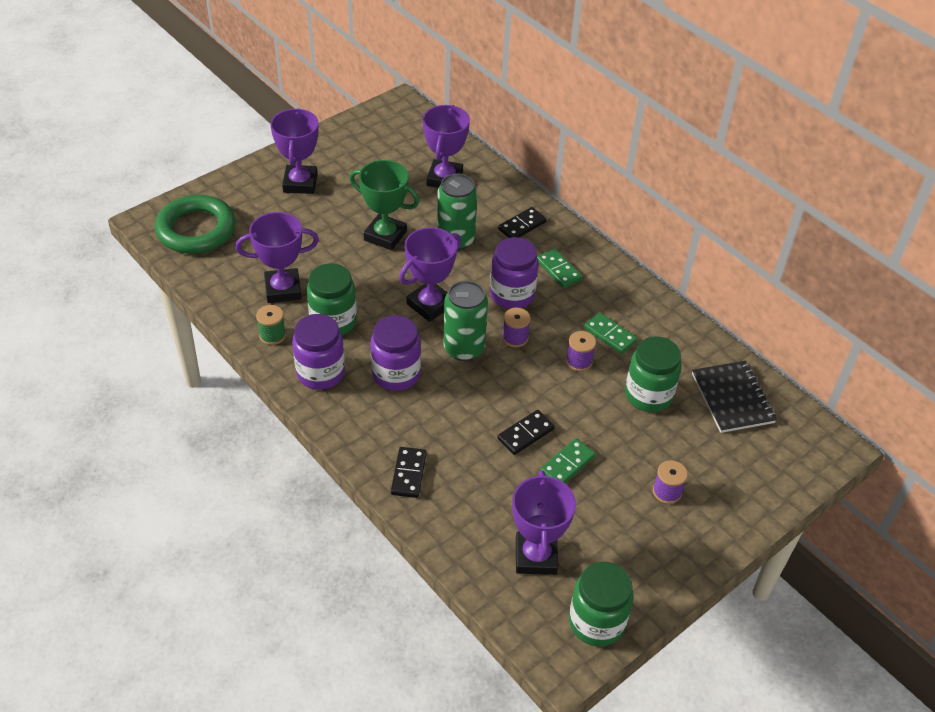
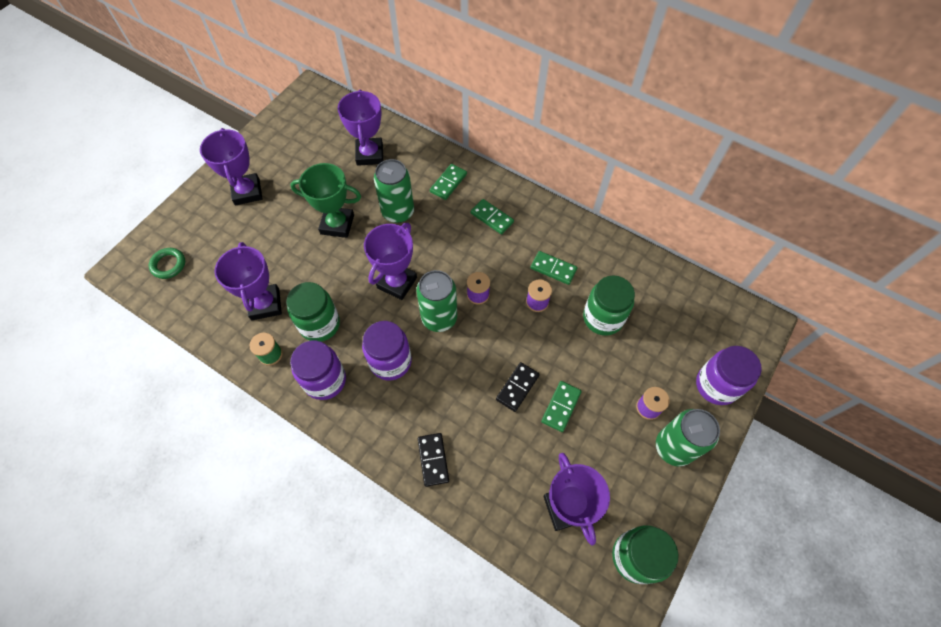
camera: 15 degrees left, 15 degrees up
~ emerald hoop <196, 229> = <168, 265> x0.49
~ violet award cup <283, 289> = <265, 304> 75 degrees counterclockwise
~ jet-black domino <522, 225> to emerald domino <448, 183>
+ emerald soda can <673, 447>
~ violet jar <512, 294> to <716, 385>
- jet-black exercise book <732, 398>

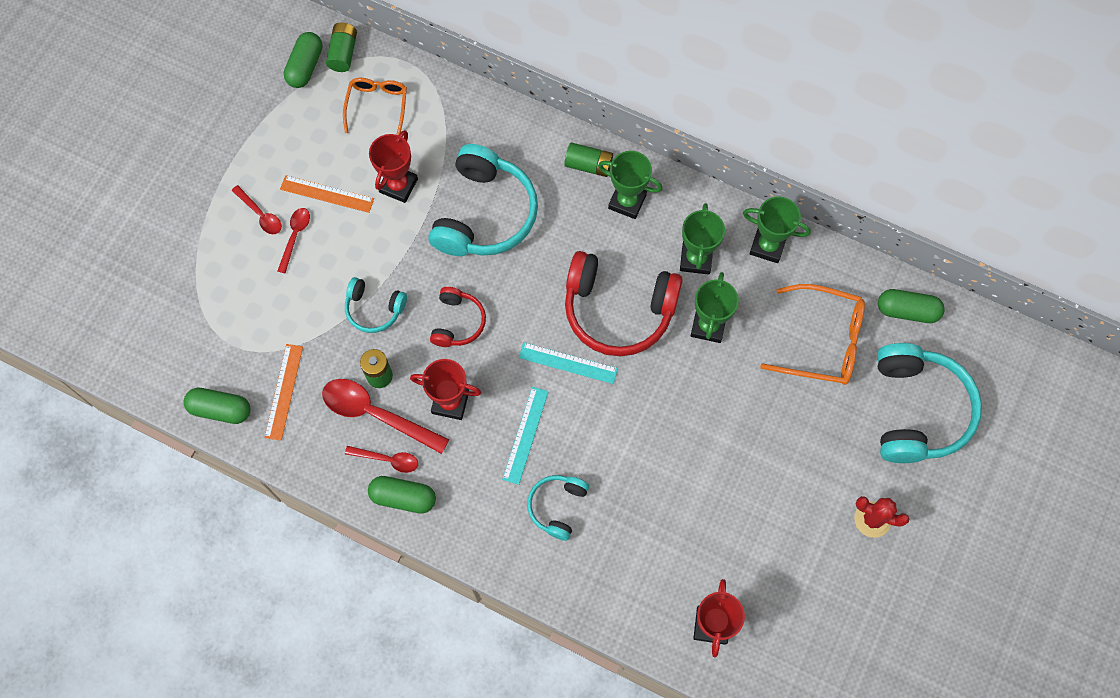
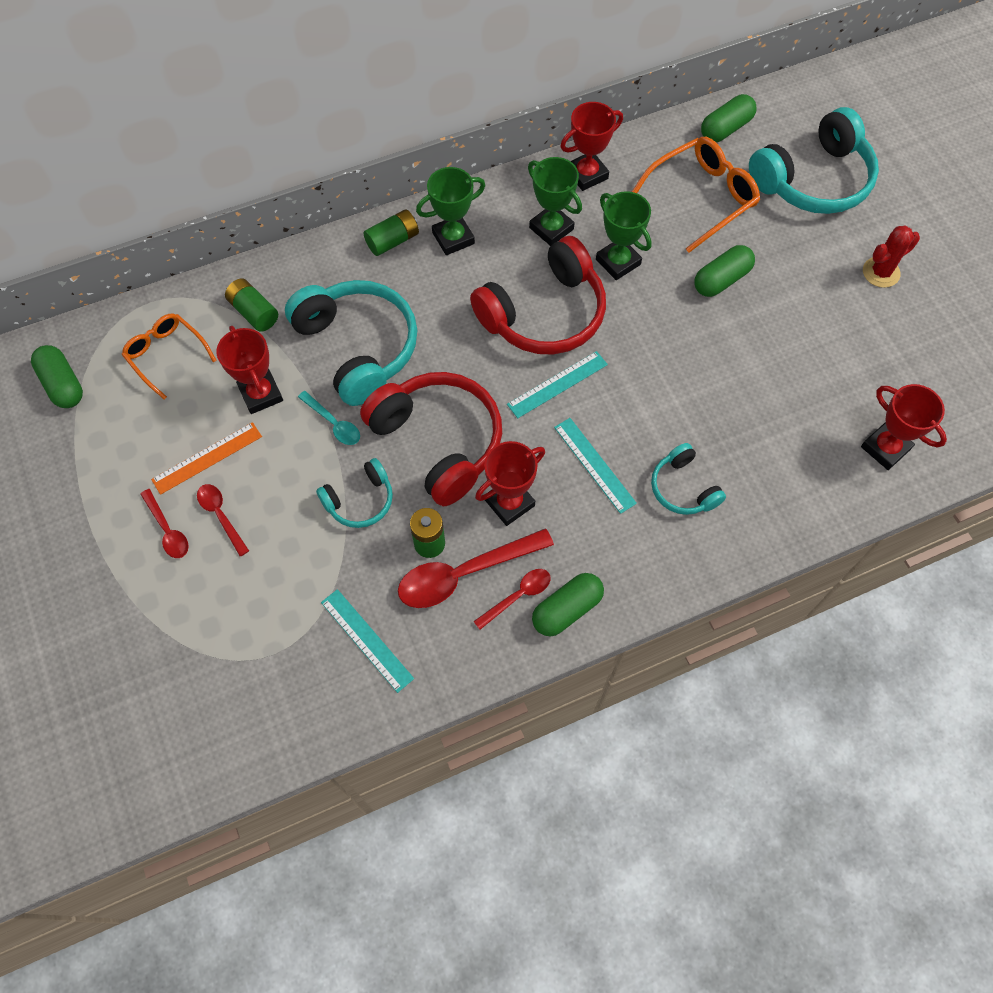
camera: 50 degrees left, 5 degrees down
~ crimson teaspoon <260, 214> = <167, 530> 60 degrees clockwise
~ emerald AA battery <343, 53> to <254, 312>
+ aqua teaspoon <333, 423>
~ orange-coloured measuring stick <283, 391> to aqua measuring stick <366, 640>
~ crimson over-ear headphones <457, 322> = <439, 441> x1.92
~ emerald award cup <767, 246> to crimson award cup <587, 174>
~ emerald pill shape <220, 409> to <721, 280>
~ aqua over-ear headphones <917, 410> = <813, 180> 105 degrees clockwise

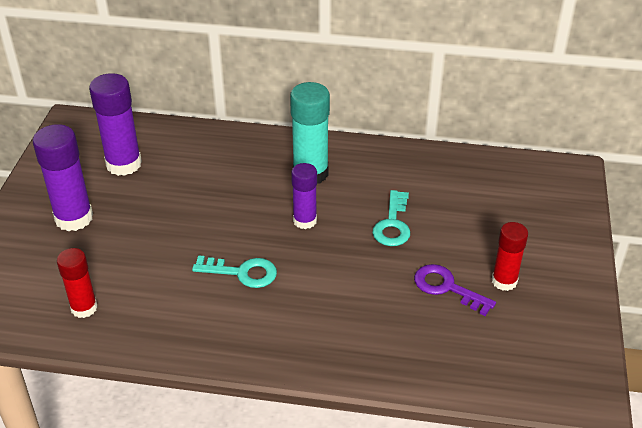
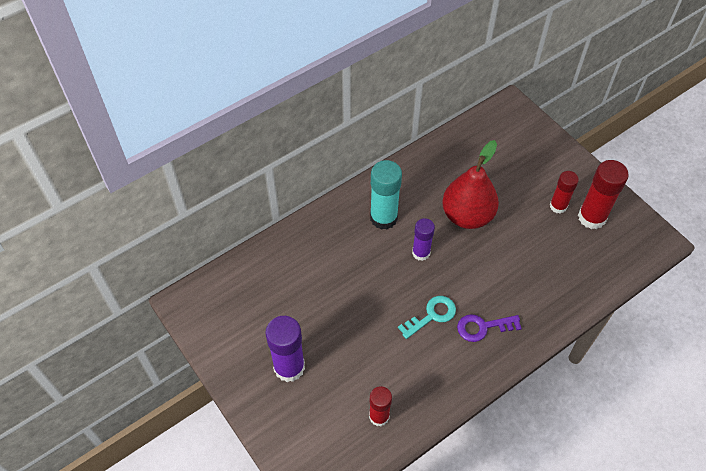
camera: 45 degrees left, 15 degrees up
~ aqua latchkey <393, 224> to crimson pear <467, 216>
~ violet latchkey <447, 288> to <483, 327>
+ crimson glue stick <591, 217>
- violet glue stick <124, 164>

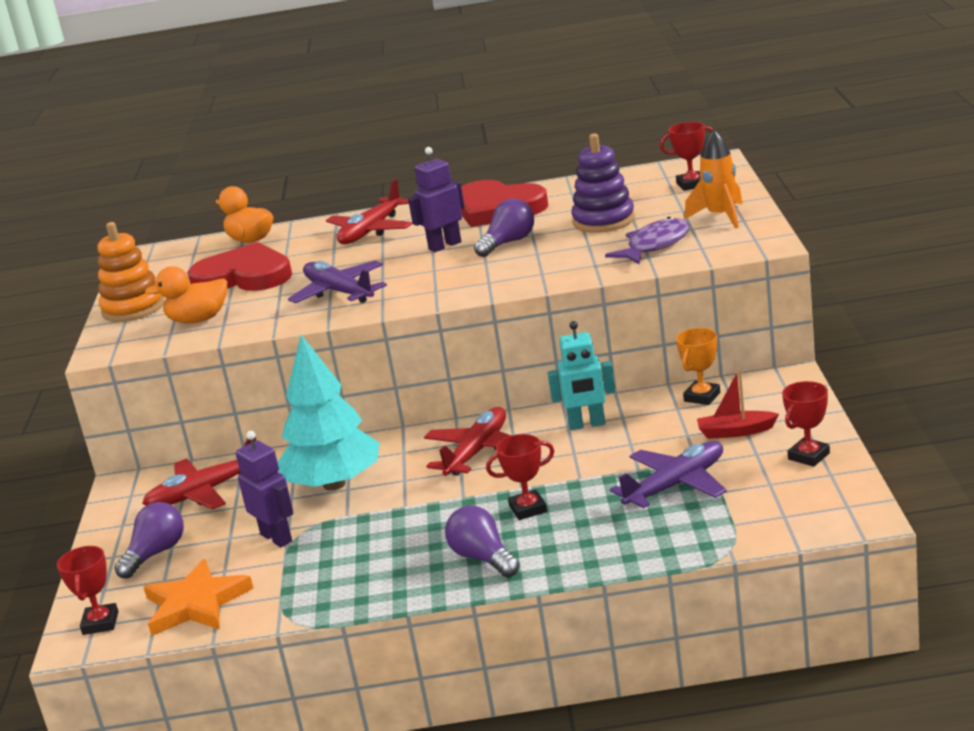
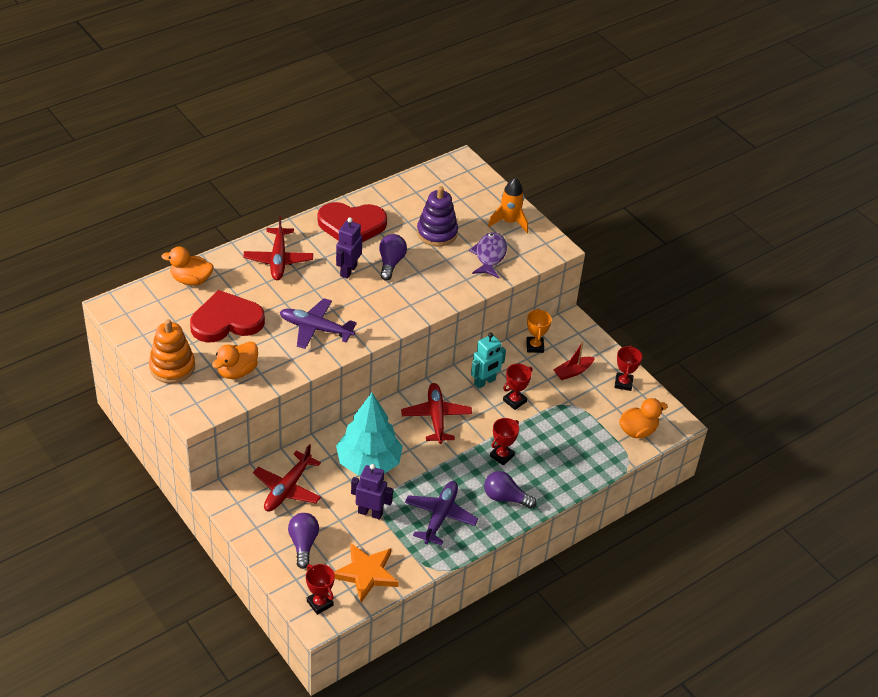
camera: 40 degrees left, 20 degrees up
~ violet aeroplane <675, 485> to <440, 516>
~ crimson award cup <691, 184> to <514, 401>
+ orange-coloured duck <638, 431>

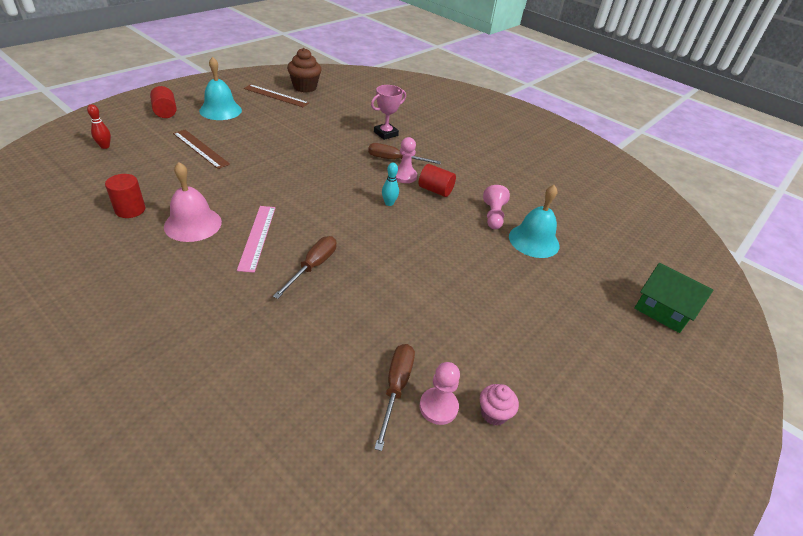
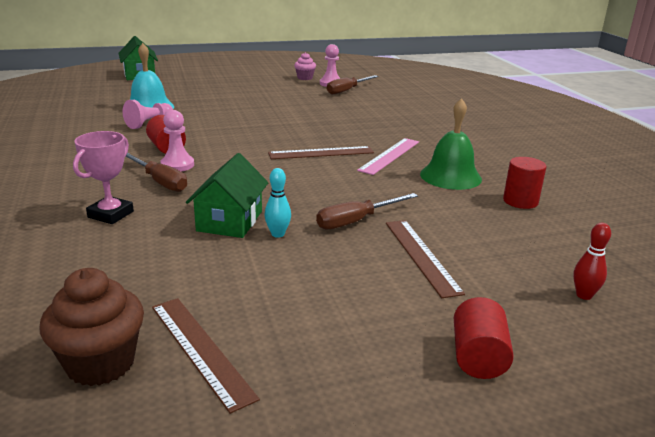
camera: 145 degrees left, 15 degrees down
~ rosy award cup <386, 134> = <110, 214> 60 degrees counterclockwise
+ emerald toy house <230, 221>
~ aqua skittle <389, 203> to <278, 234>
+ dark brown measuring stick <321, 153>
~ dark brown flat screwdriver <313, 266> to <356, 221>
~ rosy school bell <193, 224> to emerald school bell <450, 176>
- aqua school bell <220, 110>

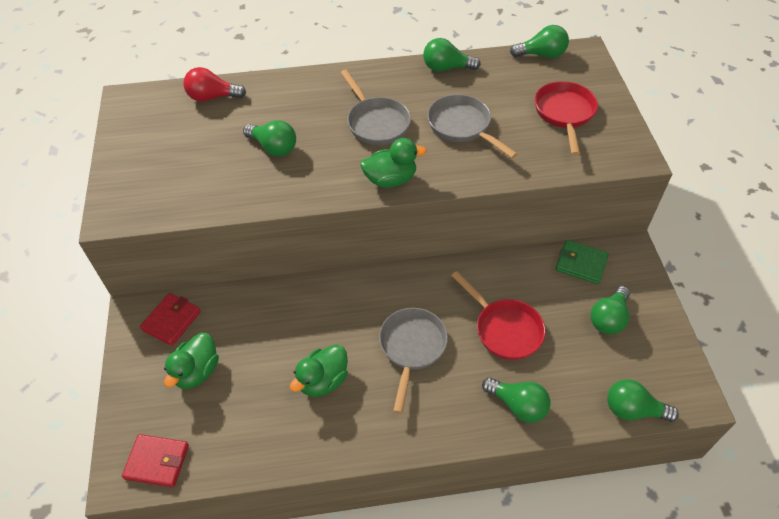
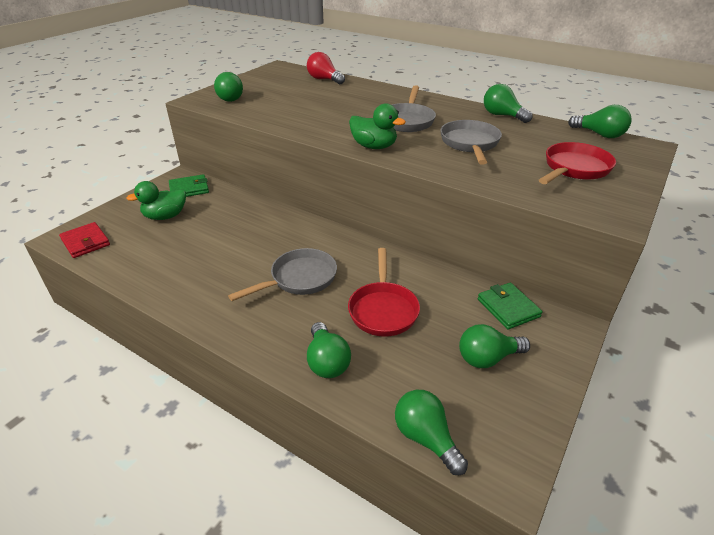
camera: 40 degrees right, 15 degrees down
~ crimson wallet <171, 320> to emerald wallet <189, 189>
~ emerald bulb <273, 147> to <230, 98>
- emerald duck <323, 381>

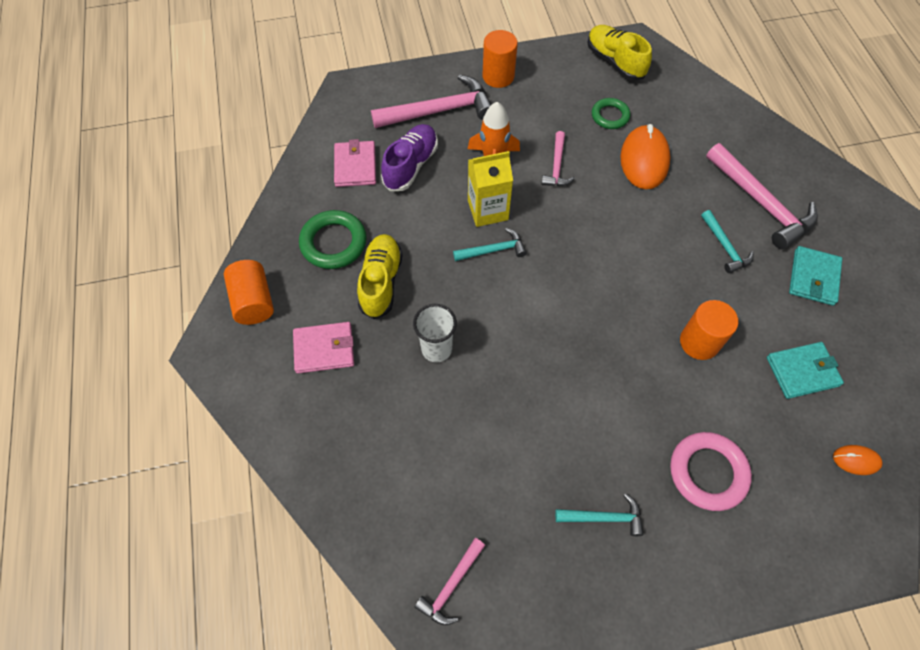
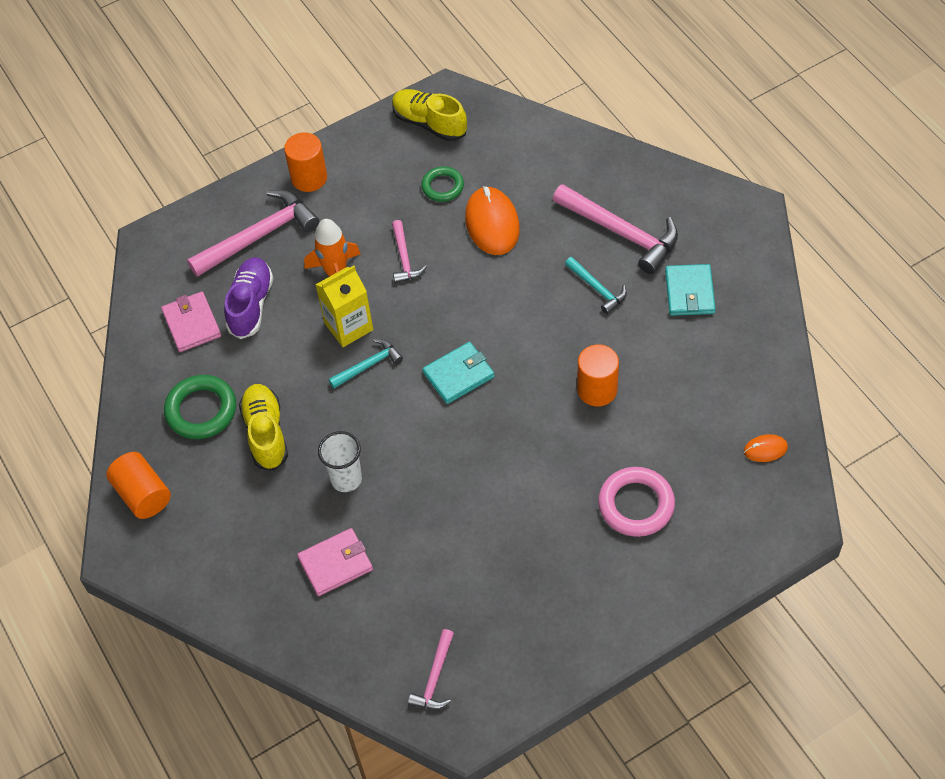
camera: 15 degrees left, 5 degrees down
~ rosy wallet <324, 349> to <335, 564>
~ aqua wallet <802, 371> to <458, 375>
- aqua claw hammer <604, 517>

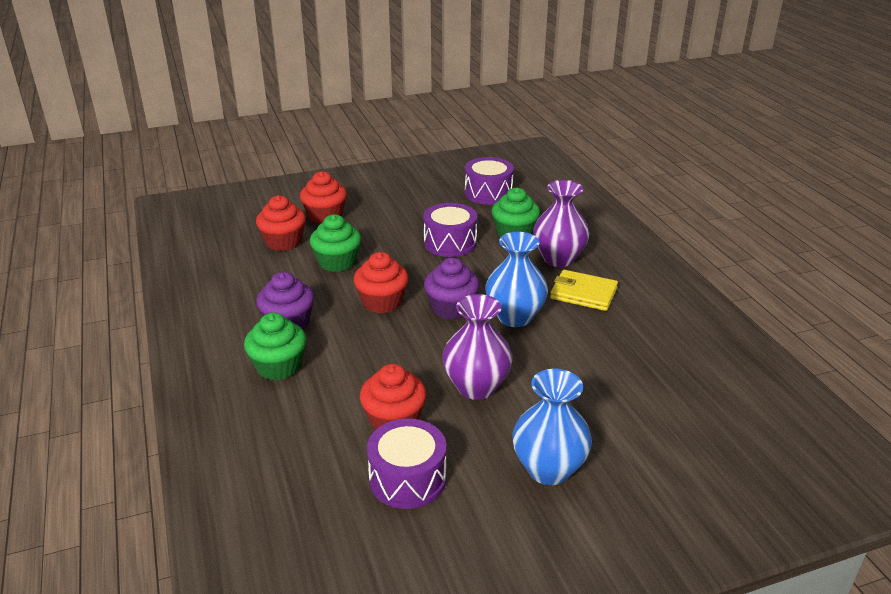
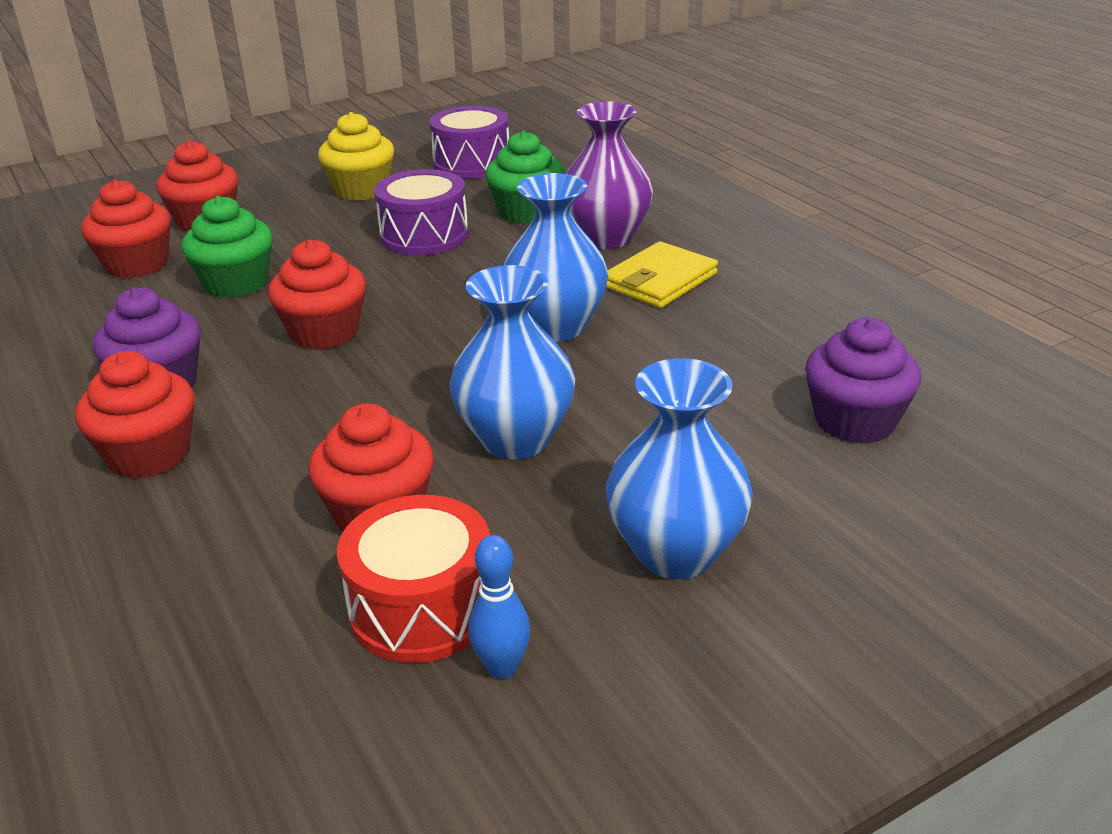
camera: 10 degrees left, 0 degrees up
~ emerald cupcake <279, 366> to crimson cupcake <149, 454>
+ golden cupcake <361, 190>
~ violet toy drum <407, 479> to crimson toy drum <422, 608>
~ violet flower vase <476, 387> to cobalt flower vase <515, 439>
+ cobalt skittle <502, 667>
~ golden wallet <583, 293> = <659, 280> 60 degrees counterclockwise
~ violet cupcake <451, 308> to <855, 421>

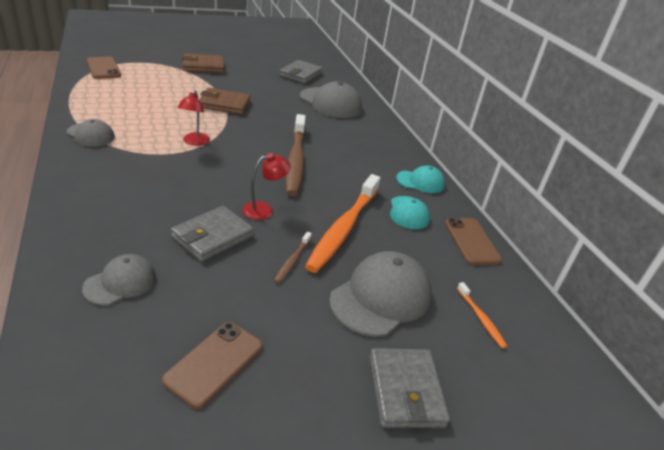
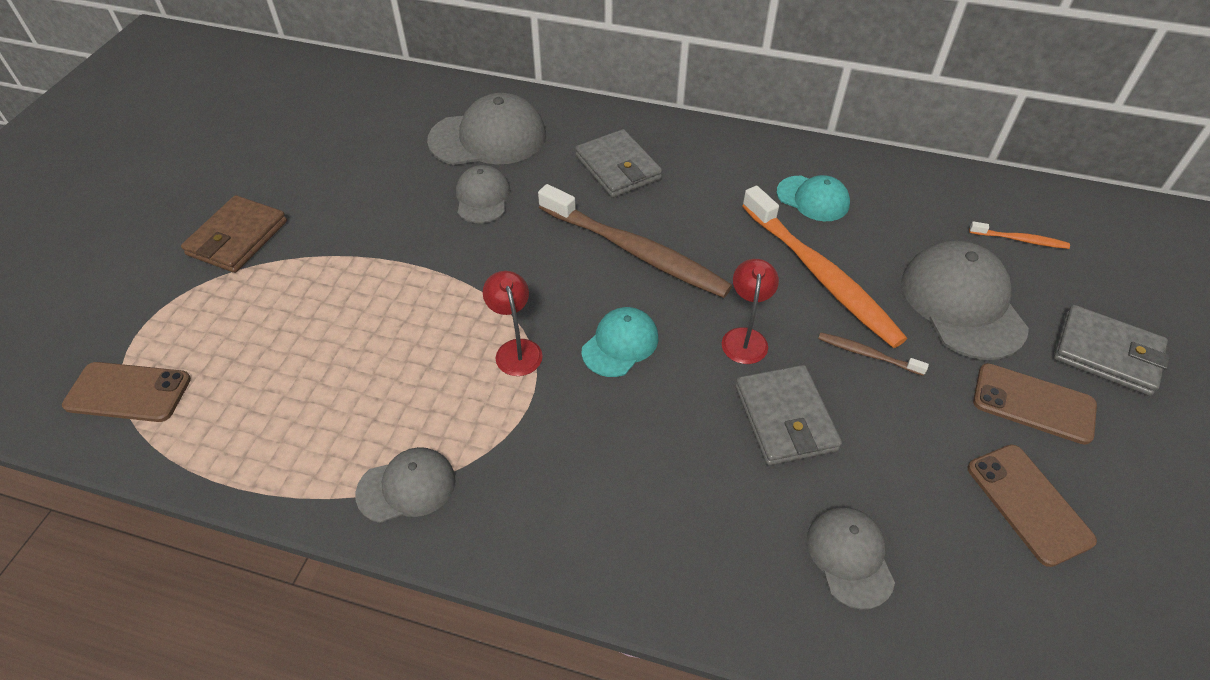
camera: 50 degrees left, 15 degrees up
+ gray cap <482, 197>
~ crimson reading lamp <194, 142> = <516, 349> 150 degrees counterclockwise
~ gray wallet <300, 74> to <618, 168>
~ aqua cap <420, 182> to <620, 344>
~ dark brown dental brush <292, 260> = <868, 354> 150 degrees clockwise
~ dark brown mobile phone <471, 241> to <1033, 403>
- dark brown wallet <224, 104>

